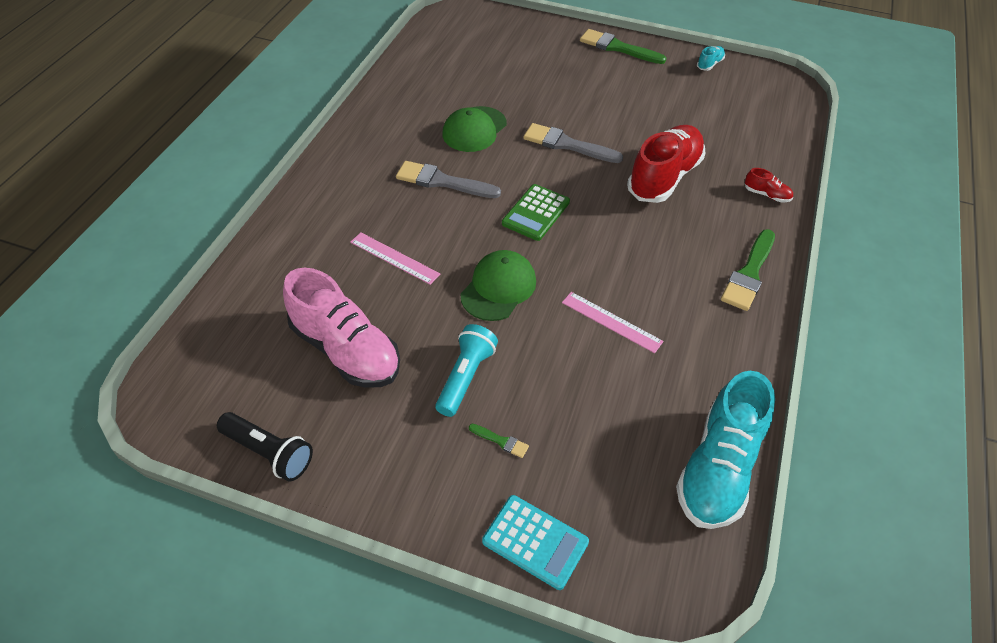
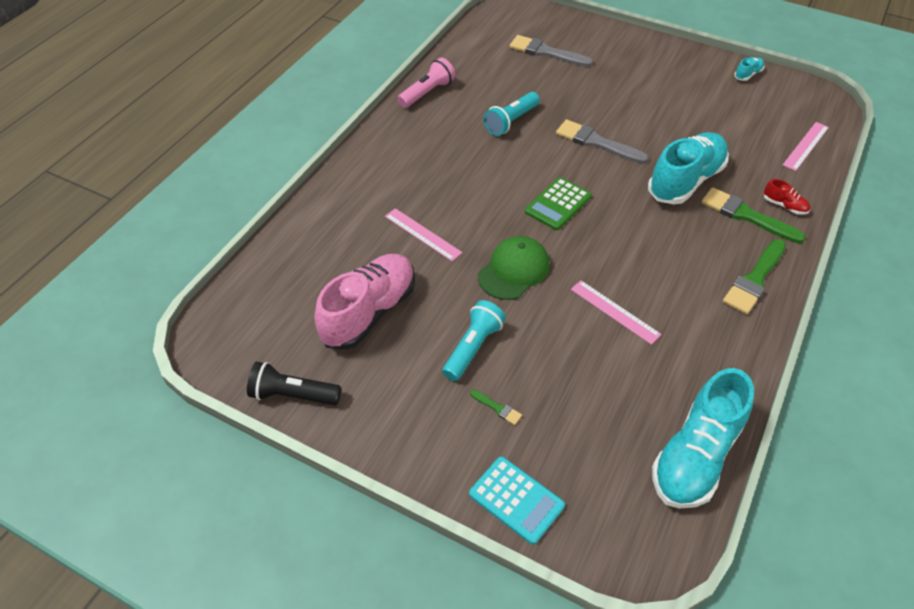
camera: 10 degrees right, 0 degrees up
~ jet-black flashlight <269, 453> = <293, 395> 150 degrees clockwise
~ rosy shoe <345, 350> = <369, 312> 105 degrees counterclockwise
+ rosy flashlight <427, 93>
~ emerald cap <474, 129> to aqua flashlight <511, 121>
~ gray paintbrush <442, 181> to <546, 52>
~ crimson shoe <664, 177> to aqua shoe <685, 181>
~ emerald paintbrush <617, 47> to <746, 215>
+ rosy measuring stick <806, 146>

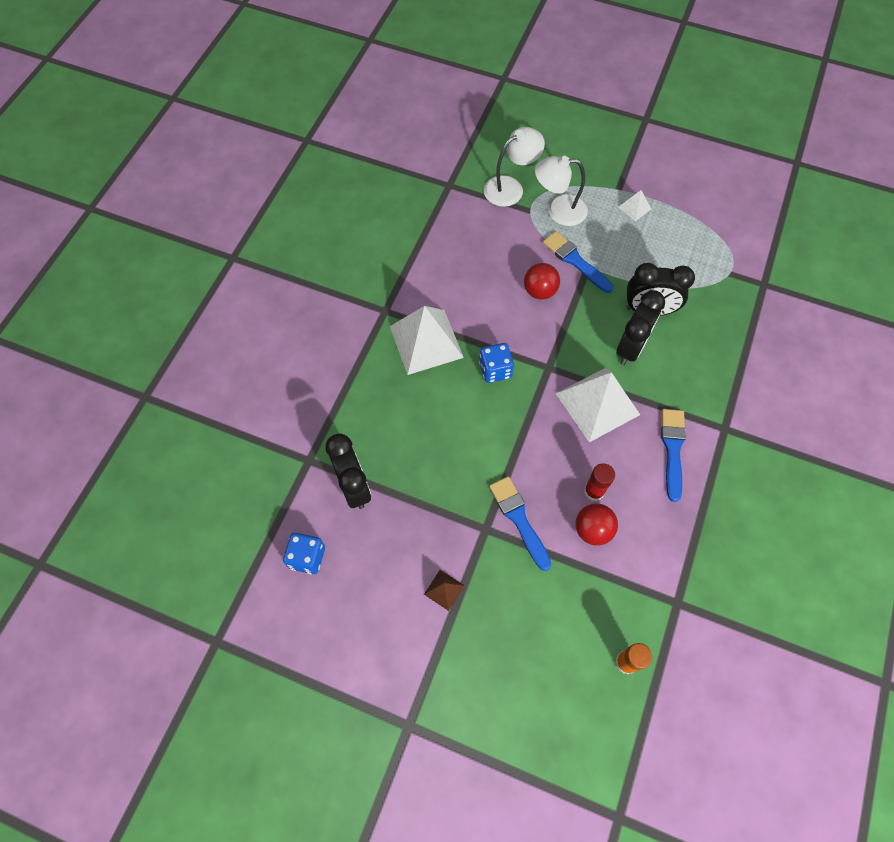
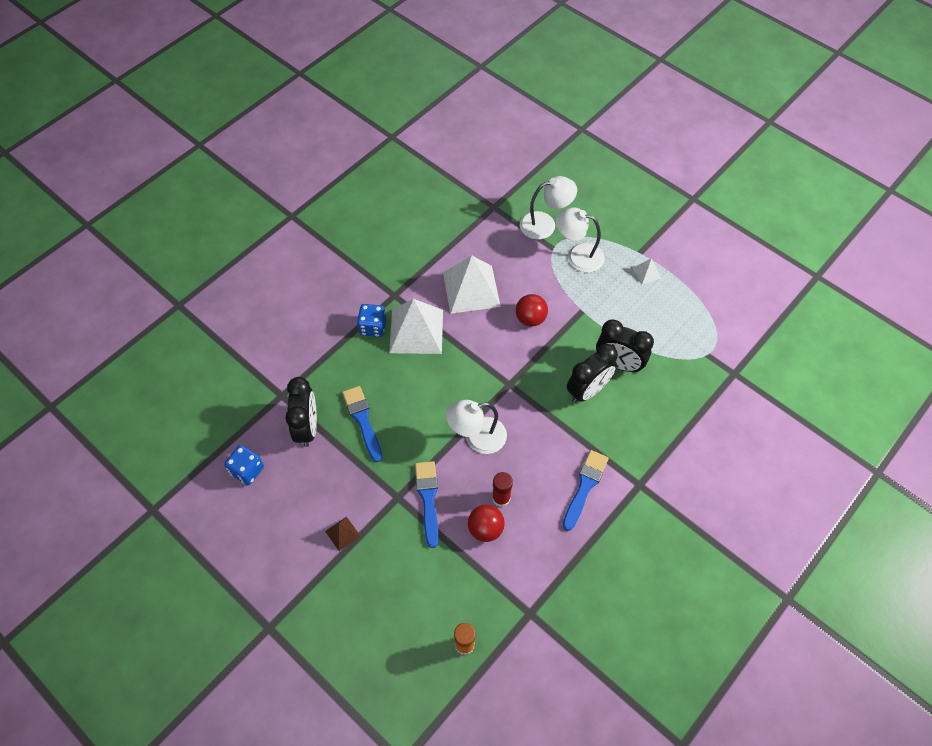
camera: 20 degrees right, 5 degrees down
~ cobalt paintbrush <575, 261> to <363, 420>
~ cobalt dice <495, 370> to <373, 327>
~ pure white pyramid <597, 404> to <471, 289>
+ pure white reading lamp <477, 437>

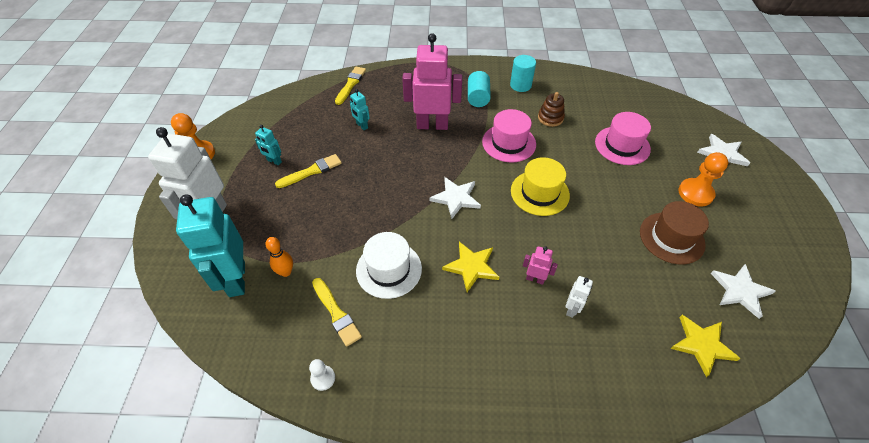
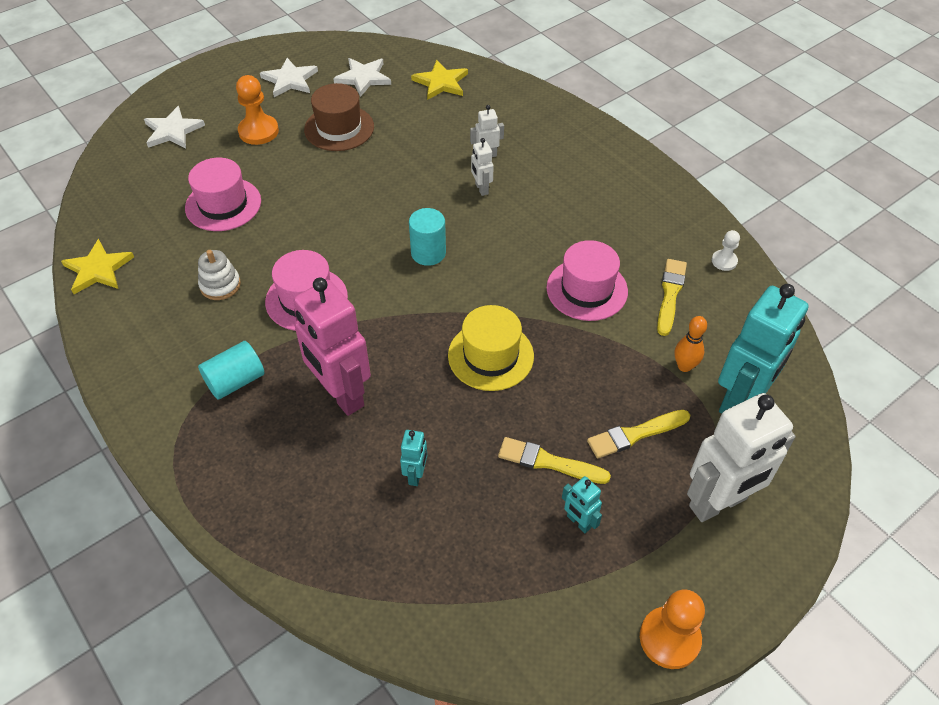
camera: 130 degrees left, 0 degrees up
~ golden five-pointed star <471, 267> to <98, 269>
~ dark brown stacking toy <550, 118> to pure white stacking toy <220, 285>
~ pure white five-pointed star <456, 198> to <290, 80>
~ aqua solid cylinder <520, 85> to <428, 253>
~ golden hat <539, 193> to <490, 356>
~ rosy robot figure <535, 279> to pure white robot figure <481, 189>
~ pure white hat <389, 269> to rosy hat <587, 289>
~ aqua robot figure <274, 161> = <578, 522> 150 degrees clockwise
~ golden paintbrush <350, 84> to <635, 434>

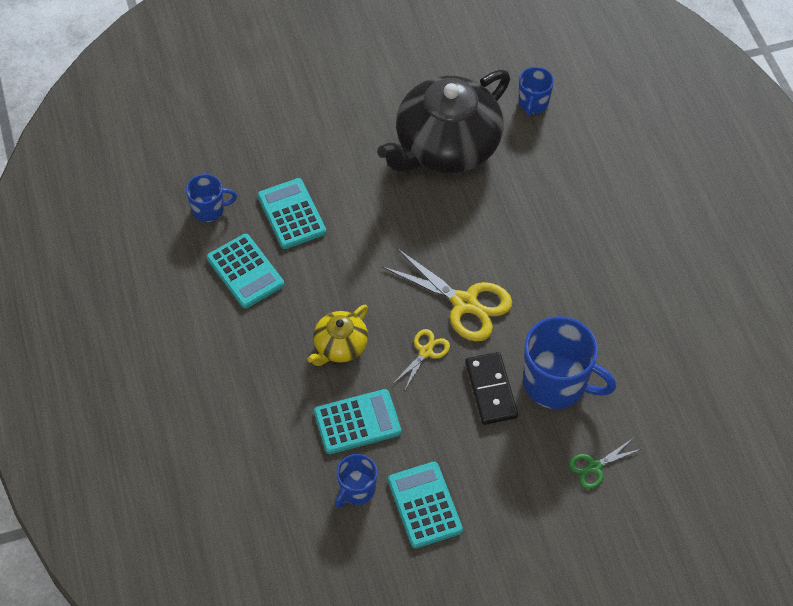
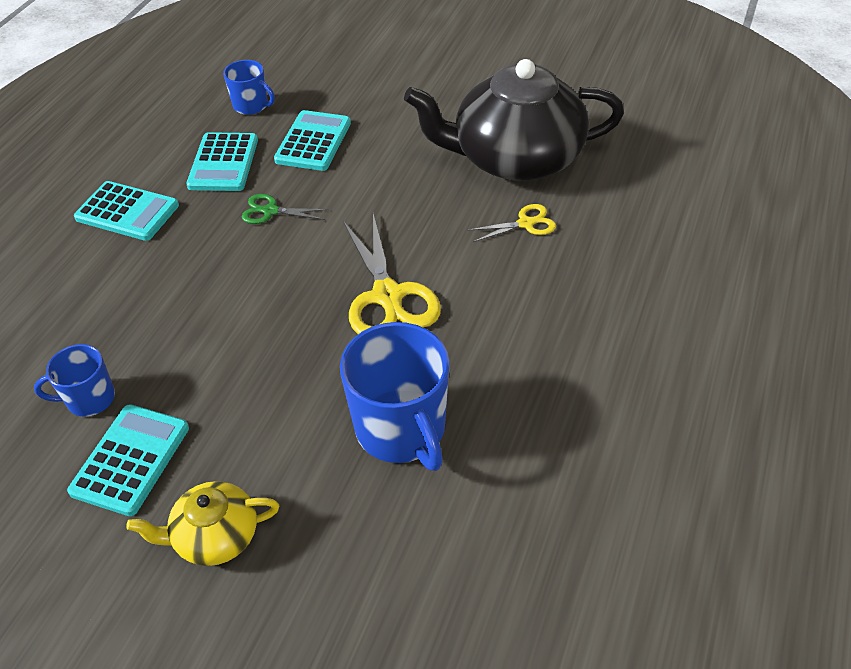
camera: 40 degrees right, 10 degrees down
~ aqua adding machine <357, 422> to <127, 212>
~ golden tea pot <340, 346> to <215, 536>
~ emerald scissors <594, 467> to <270, 211>
~ golden scissors <425, 351> to <526, 223>
- jet-black domino <491, 390>
- cobalt mug <533, 103>

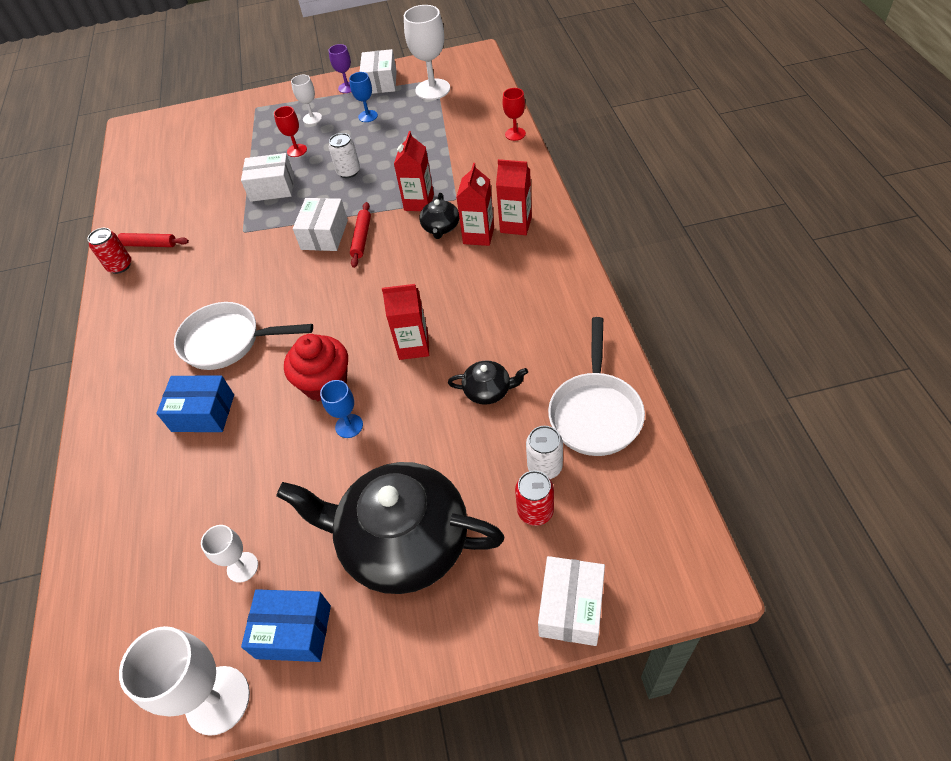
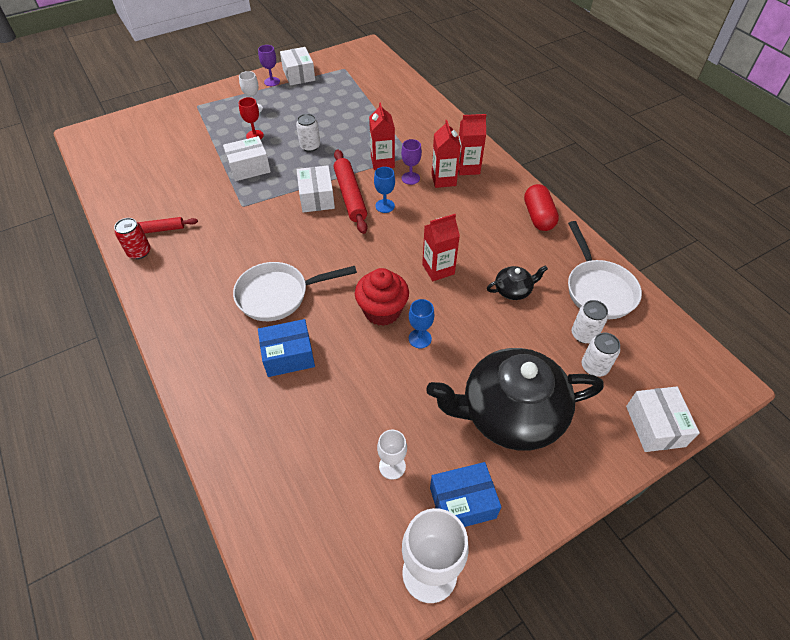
camera: 25 degrees left, 0 degrees up
~ crimson rolling pin <362, 238> = <350, 196> x1.63
~ cobalt goblet <368, 116> to <385, 206>
~ jet-black tea pot <440, 227> to violet goblet <410, 178>
+ crimson pill shape <538, 216>
~ crimson soda can <535, 511> to pure white soda can <594, 367>
- pure white goblet <432, 89>
- crimson goblet <515, 134>

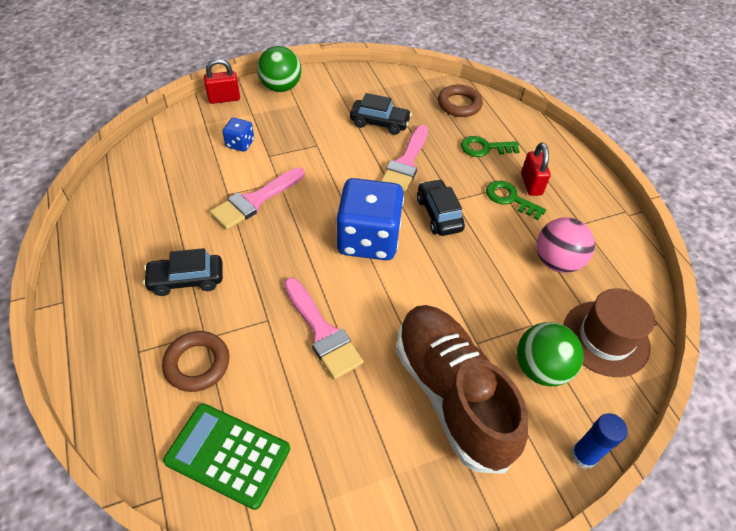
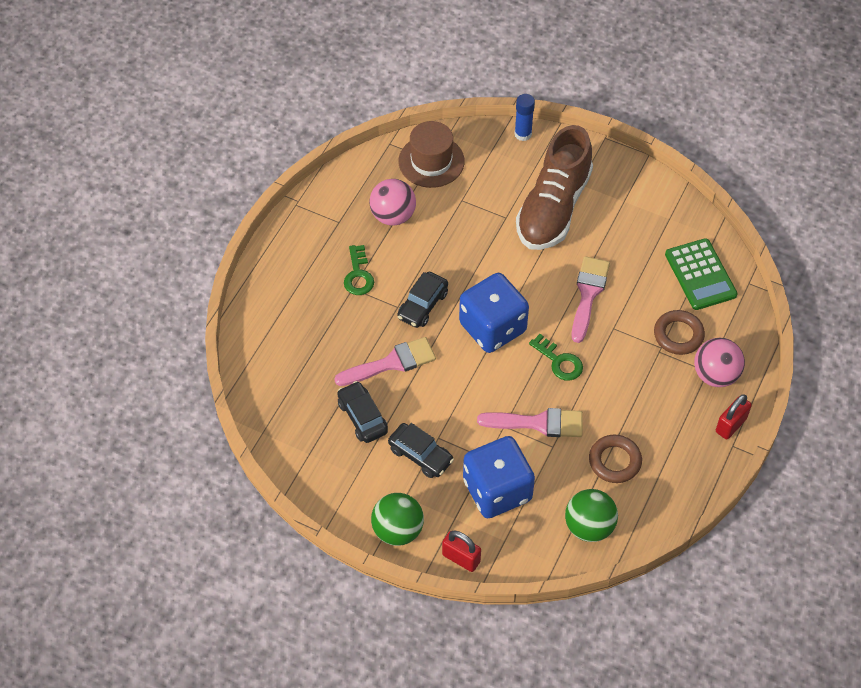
camera: 130 degrees left, 5 degrees up
~ jet-black car <186, 280> to <420, 455>
~ cobalt dice <240, 144> = <497, 490> x2.20
~ emerald latchkey <484, 148> to <559, 361>
~ emerald play ball <540, 368> to <589, 526>
~ dark brown hoop <459, 104> to <614, 461>
+ rosy play ball <715, 375>
~ crimson padlock <531, 184> to <730, 425>

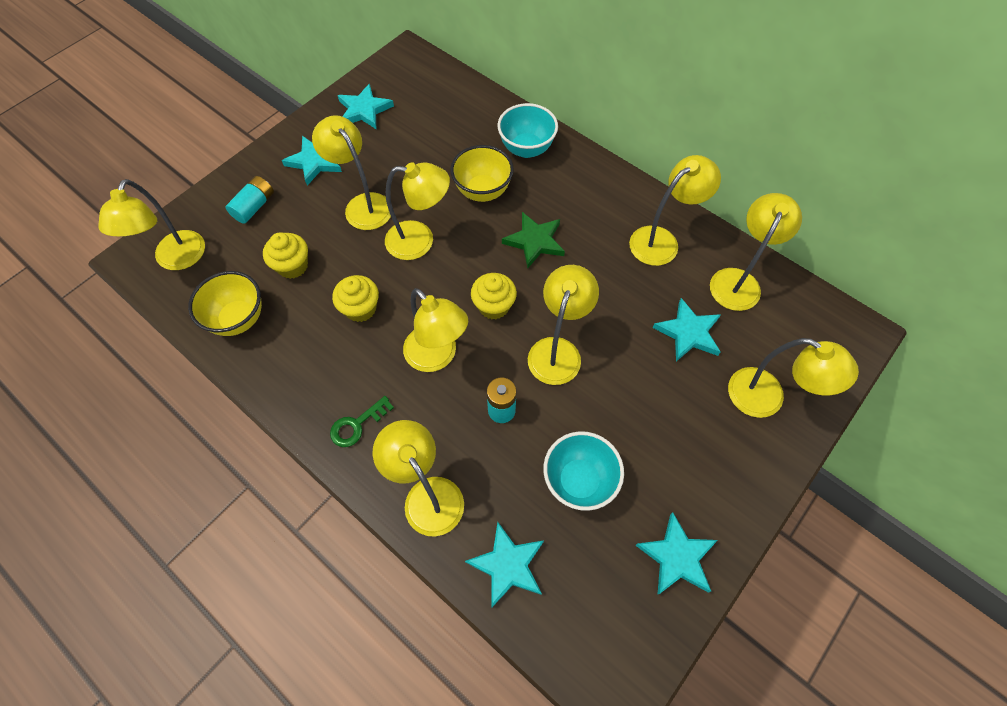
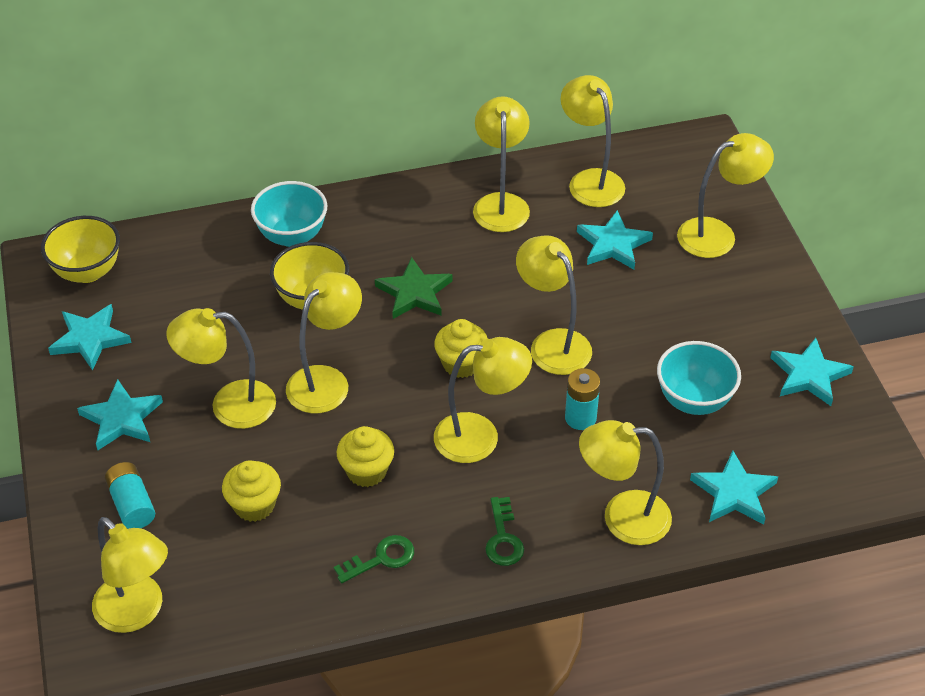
camera: 55 degrees left, 15 degrees down
~ golden bowl <238, 319> to <87, 271>
+ emerald latchkey <381, 559>

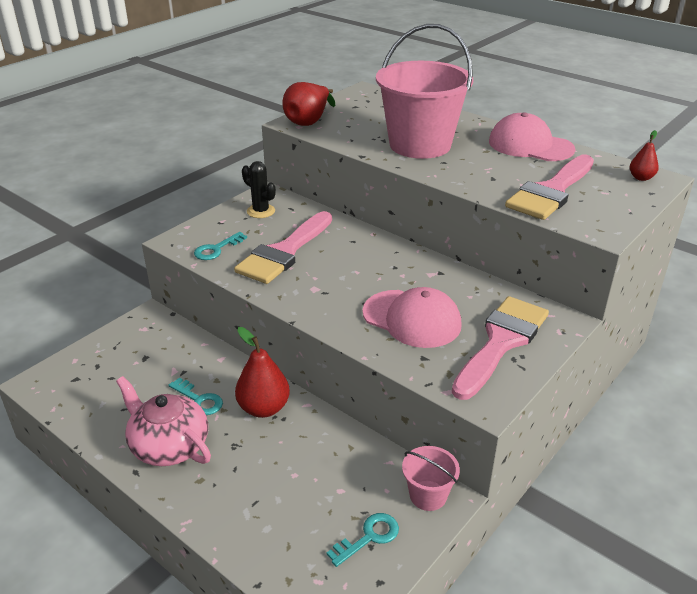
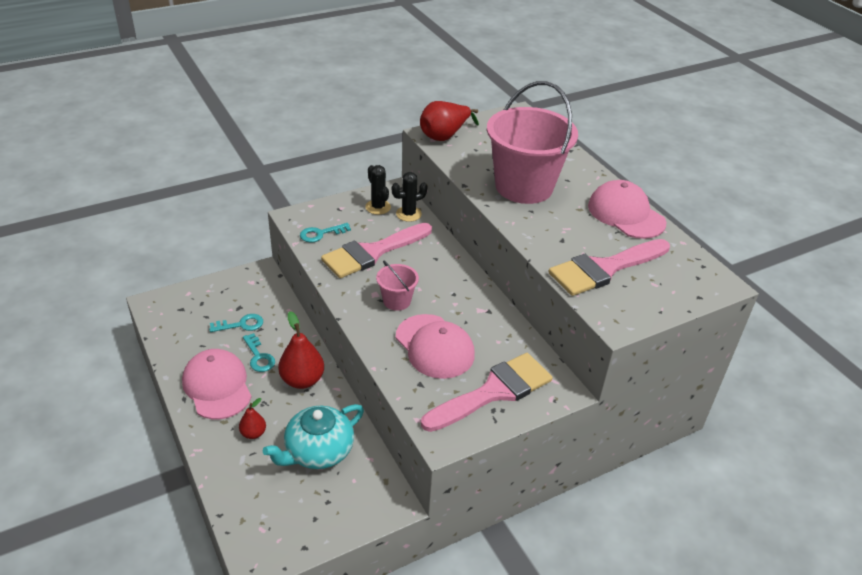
camera: 20 degrees right, 5 degrees up
~ rosy tea pot <169, 446> to rosy cap <217, 386>
~ aqua latchkey <368, 537> to <241, 324>
~ crimson pear <641, 178> to <253, 433>
+ aqua tea pot <318, 451>
~ rosy pail <428, 495> to <397, 301>
+ jet-black prickly plant <408, 214>

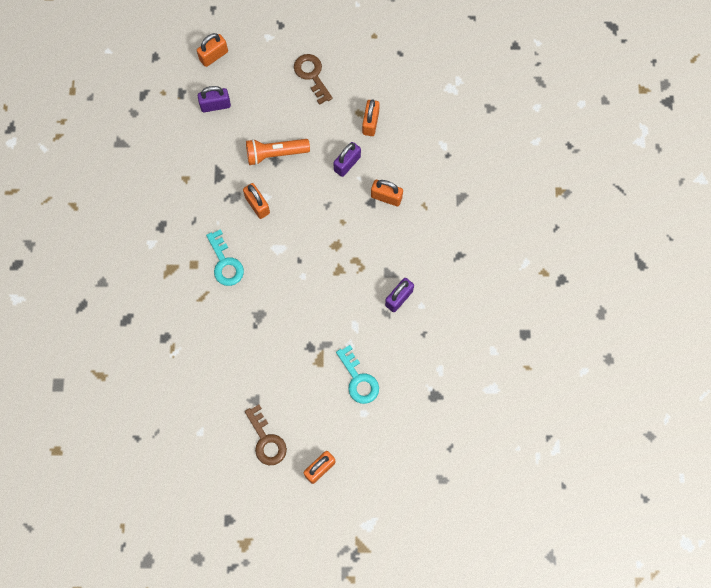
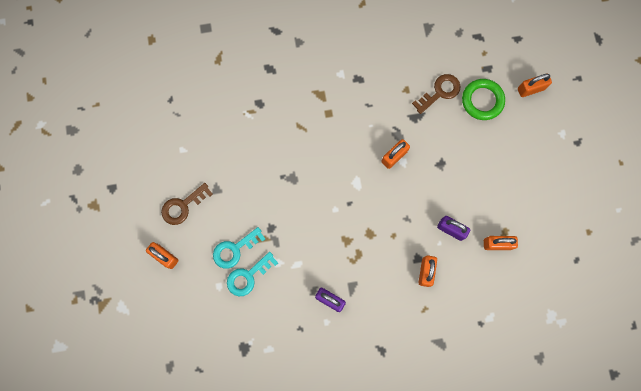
camera: 80 degrees right, 5 degrees up
~ aqua latchkey <225, 263> to <234, 249>
~ dark brown latchkey <312, 75> to <440, 92>
~ violet padlock <215, 105> to emerald hoop <482, 100>
~ orange-coloured padlock <214, 56> = <531, 89> 60 degrees counterclockwise
- orange-coloured flashlight <275, 154>

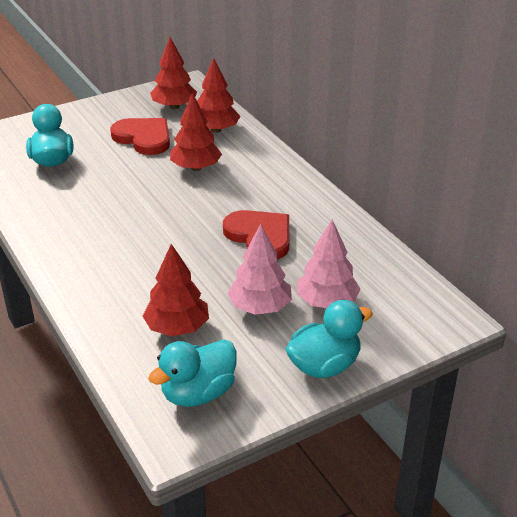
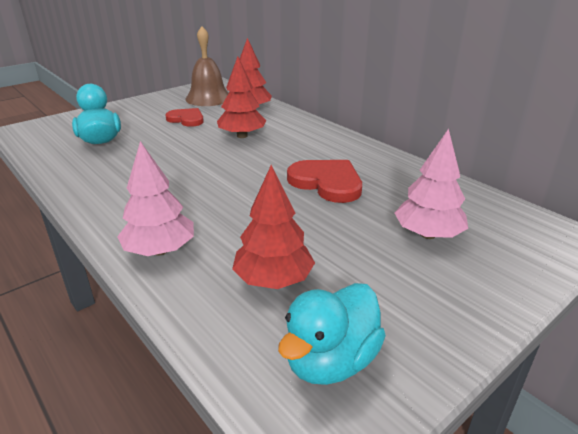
camera: 10 degrees left, 5 degrees down
~ rosy toy tree <260, 307> to <160, 250>
~ crimson heart <143, 138> = <186, 119> x0.66
~ crimson toy tree <174, 106> to dark brown school bell <208, 98>
- aqua duck <324, 366>

